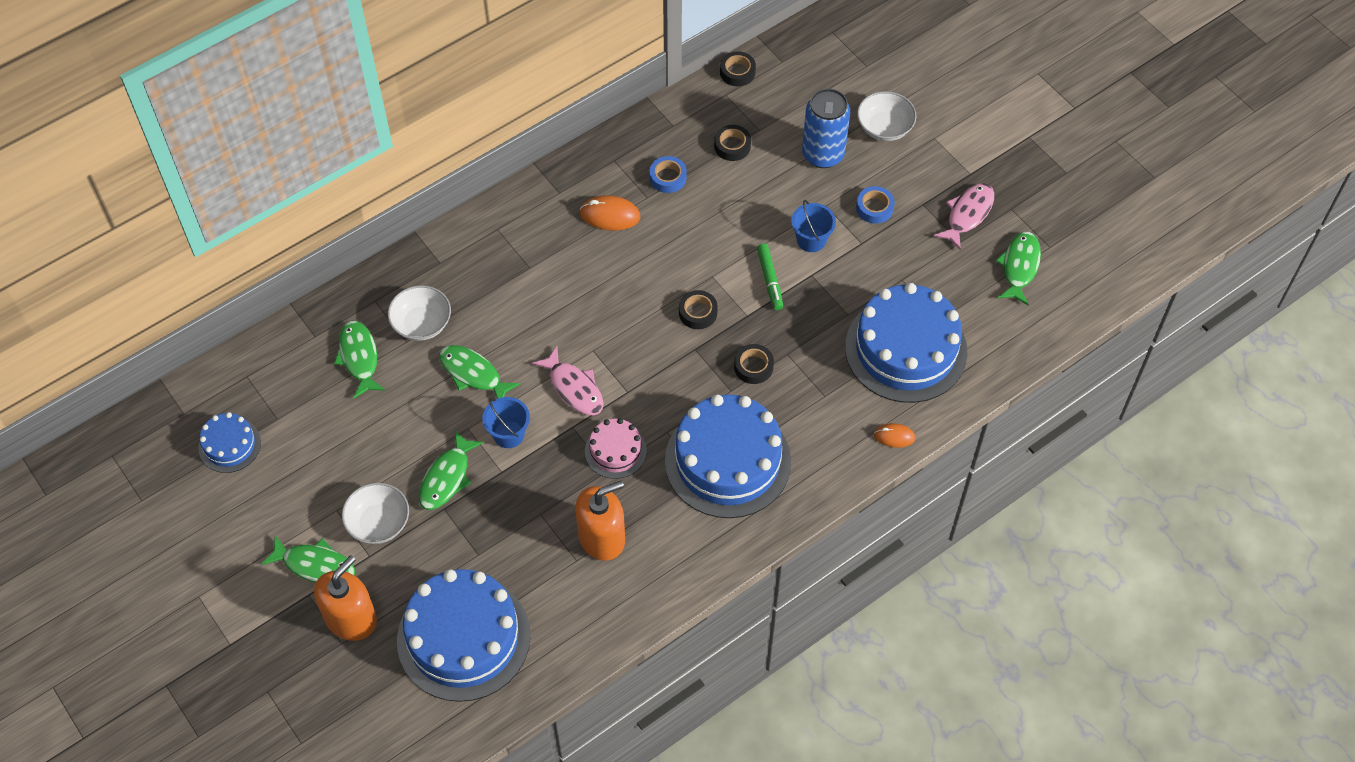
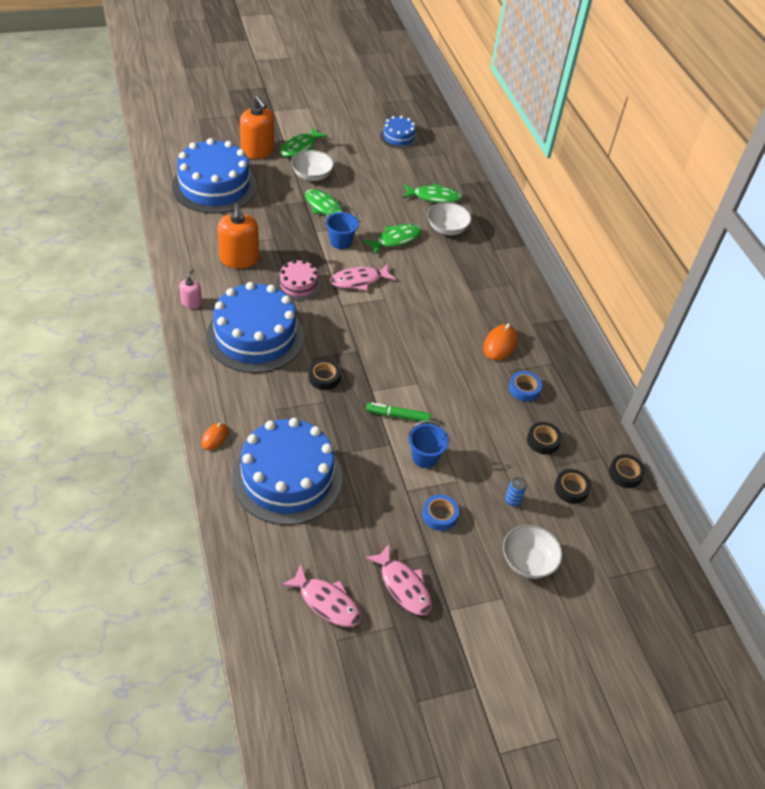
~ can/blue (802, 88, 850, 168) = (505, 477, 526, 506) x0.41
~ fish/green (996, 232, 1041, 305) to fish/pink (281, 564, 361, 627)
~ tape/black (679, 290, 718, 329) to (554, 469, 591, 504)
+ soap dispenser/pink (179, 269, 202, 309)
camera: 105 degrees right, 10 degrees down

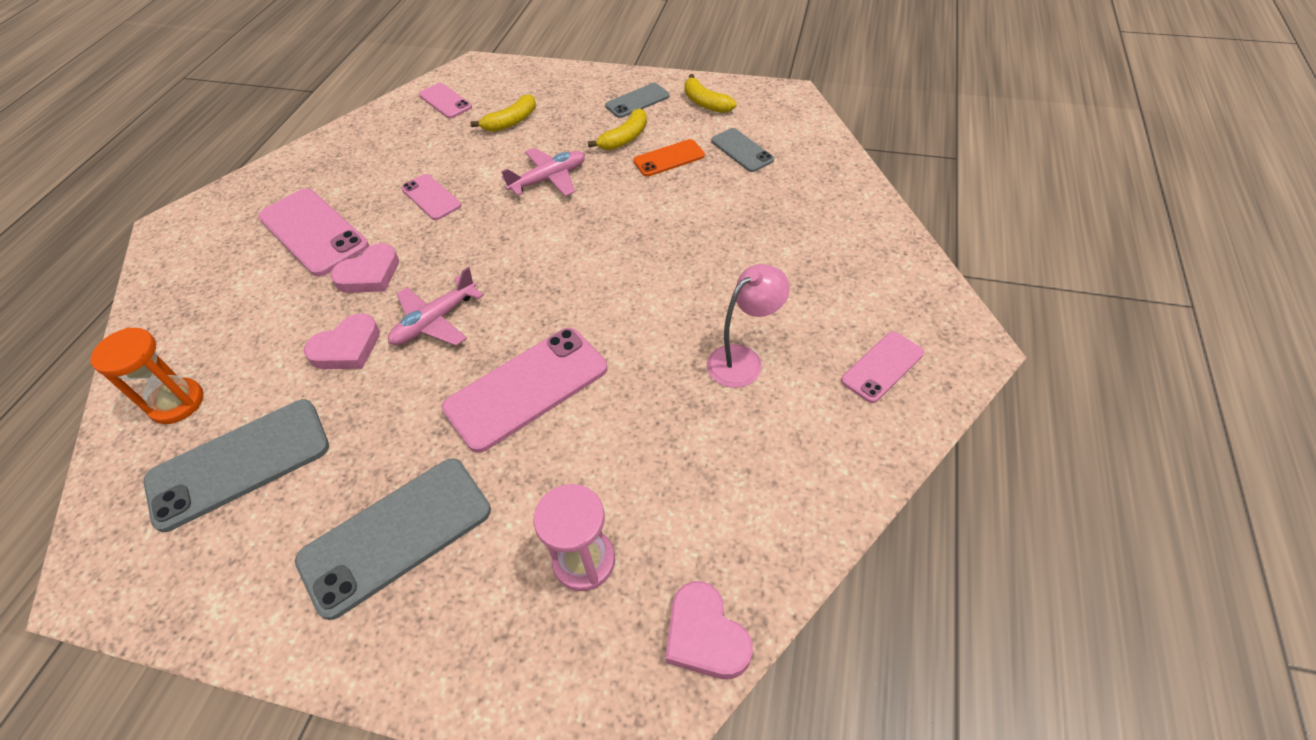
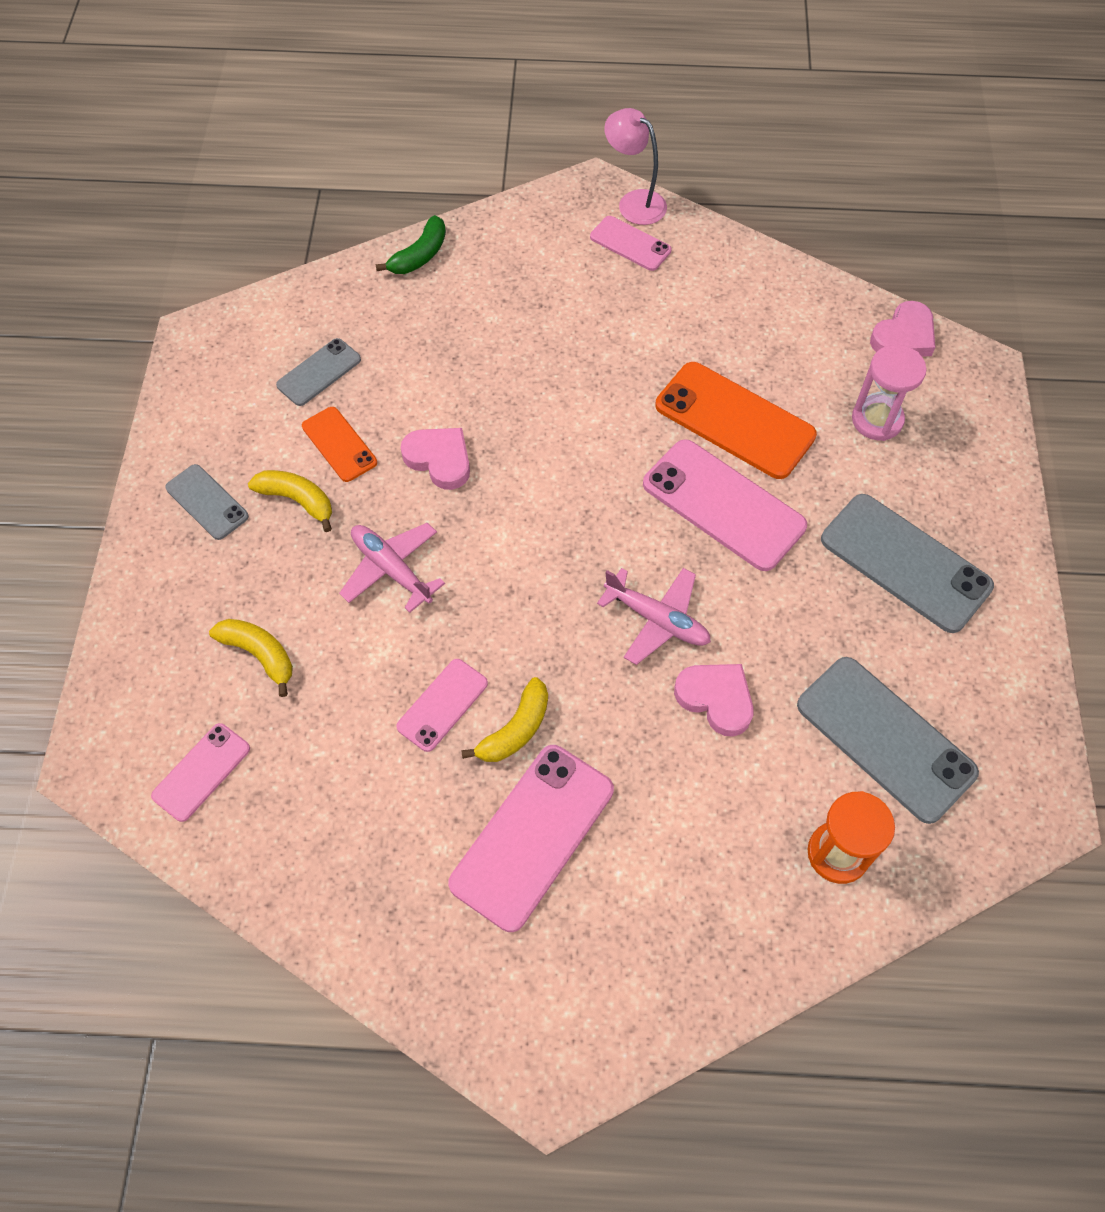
~ banana/yellow (684, 74, 736, 113) to (461, 677, 548, 762)
~ heart/pink (330, 243, 399, 293) to (401, 428, 470, 490)
~ lamp/pink (707, 264, 790, 388) to (604, 108, 667, 225)
+ banana/green (375, 215, 446, 274)
+ phone/orange (655, 362, 817, 479)
camera: 105 degrees left, 10 degrees up

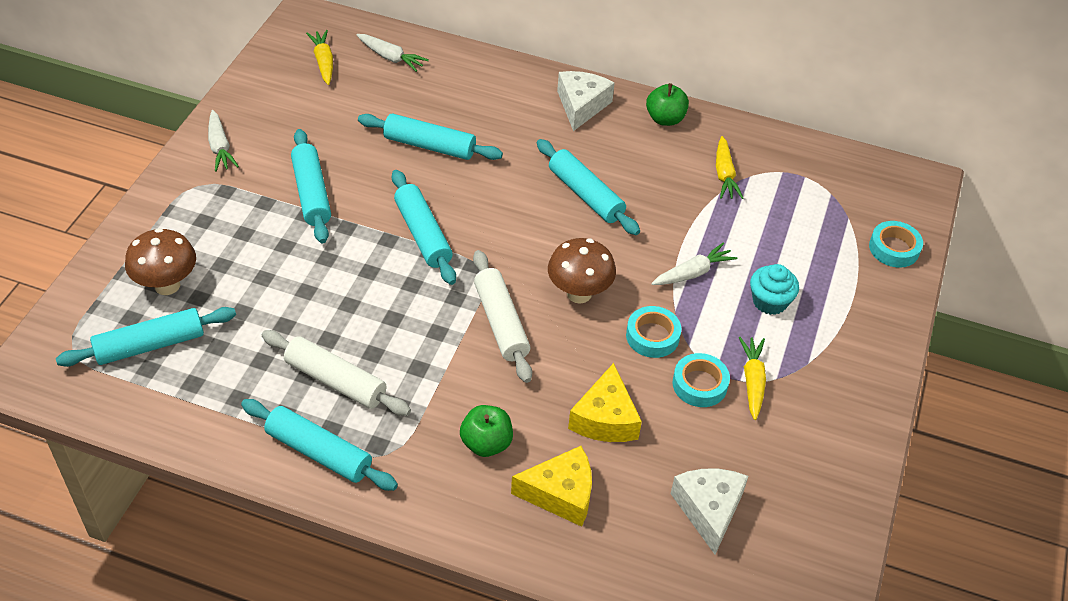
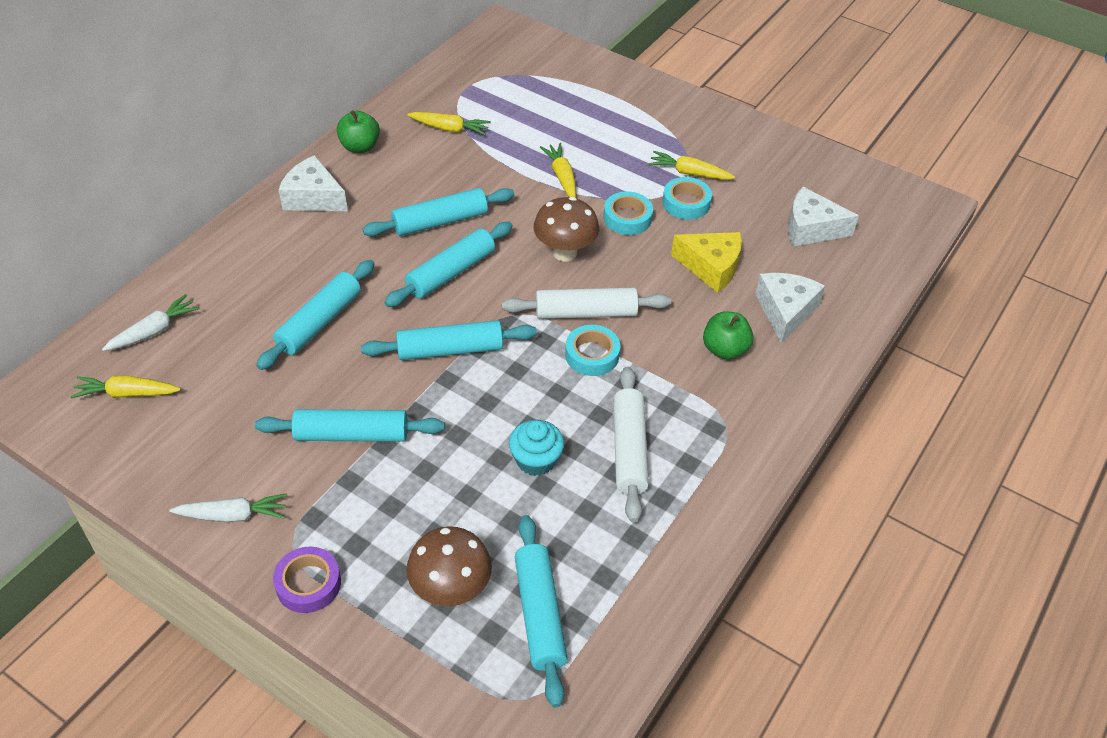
~ tape/turquoise (869, 221, 923, 268) to (565, 325, 620, 376)
~ carrot/white (651, 243, 737, 285) to carrot/yellow (540, 143, 576, 198)
~ cupcake/turquoise (750, 264, 799, 315) to (509, 420, 564, 476)
~ rolling pin/white (262, 330, 411, 416) = (613, 366, 649, 522) 45 degrees counterclockwise
~ rolling pin/turquoise (241, 399, 398, 491) to (384, 222, 513, 307)
~ cheese/yellow (511, 446, 592, 527) to cheese/white (755, 273, 825, 343)
+ tape/purple (273, 547, 341, 613)
camera: 75 degrees left, 0 degrees up

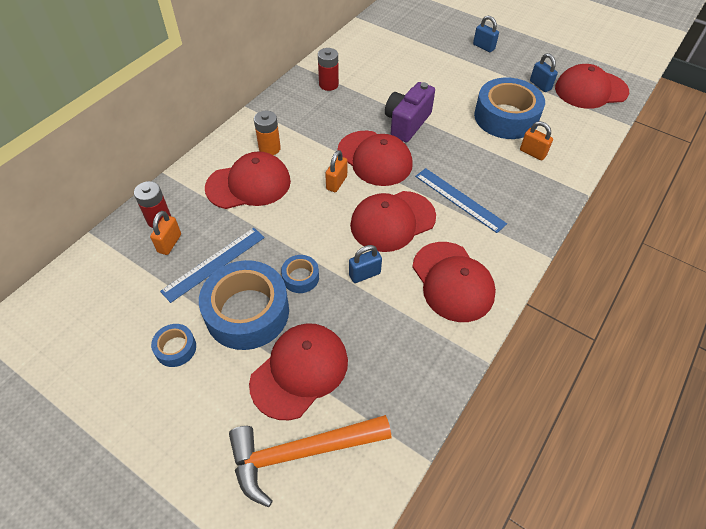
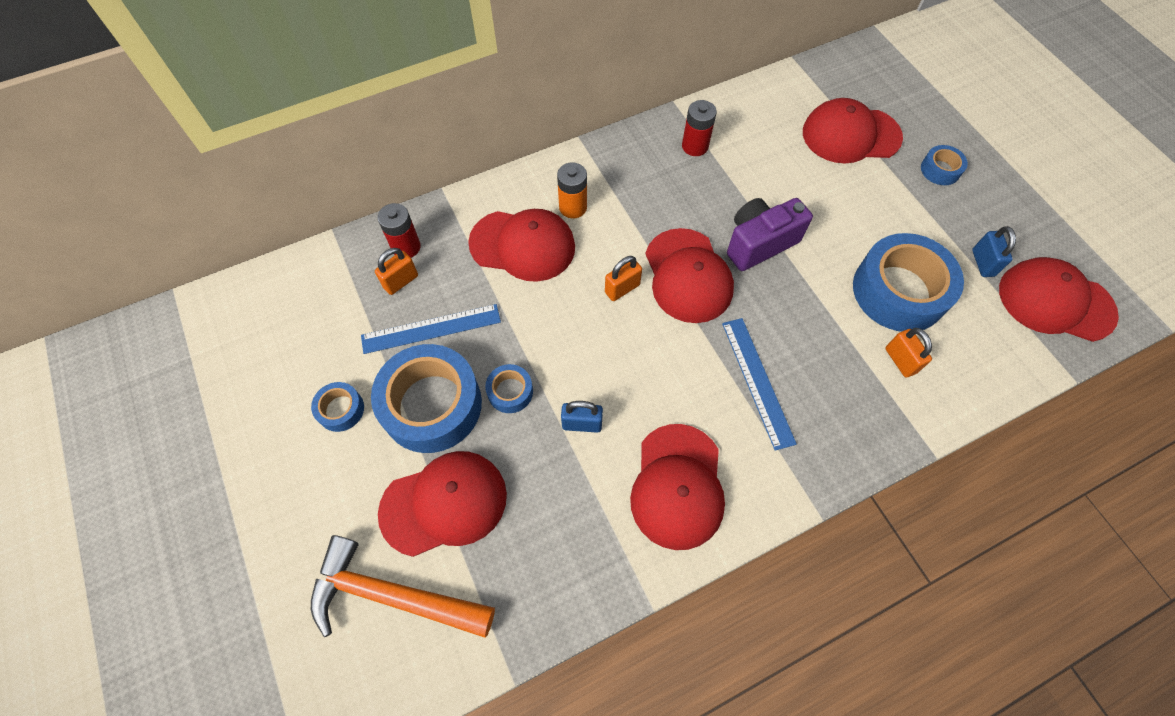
~ padlock/blue (473, 16, 499, 52) to tape/blue (921, 145, 968, 185)
~ cap/red (350, 191, 436, 252) to (803, 98, 903, 163)
camera: 30 degrees right, 10 degrees up

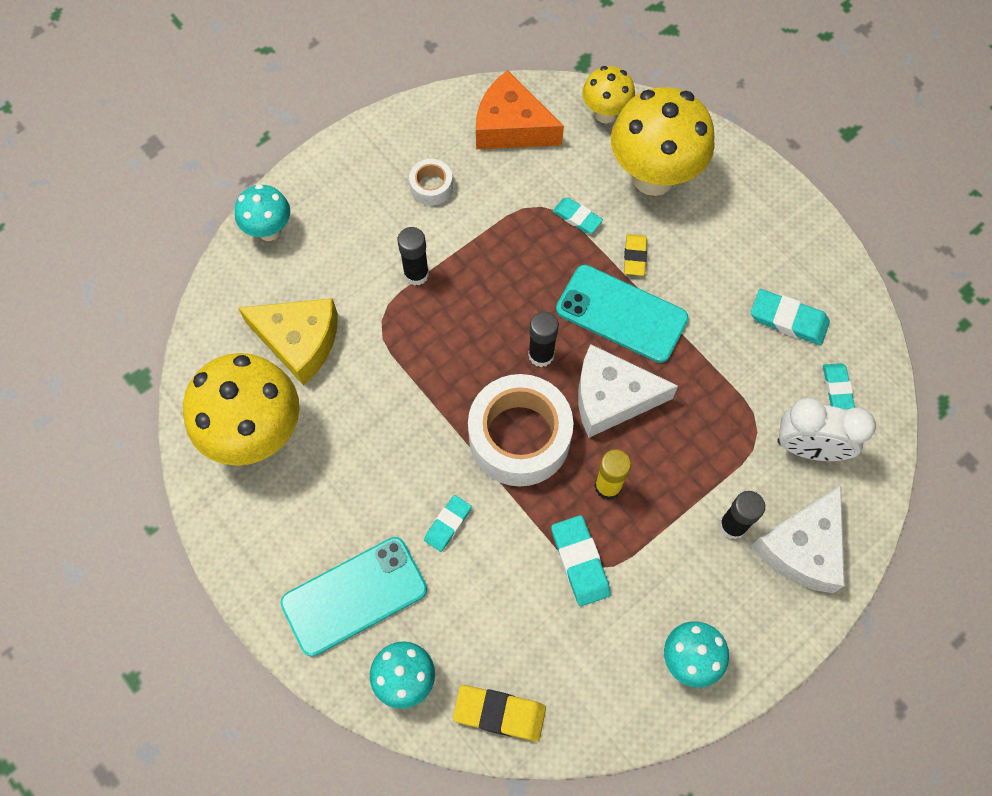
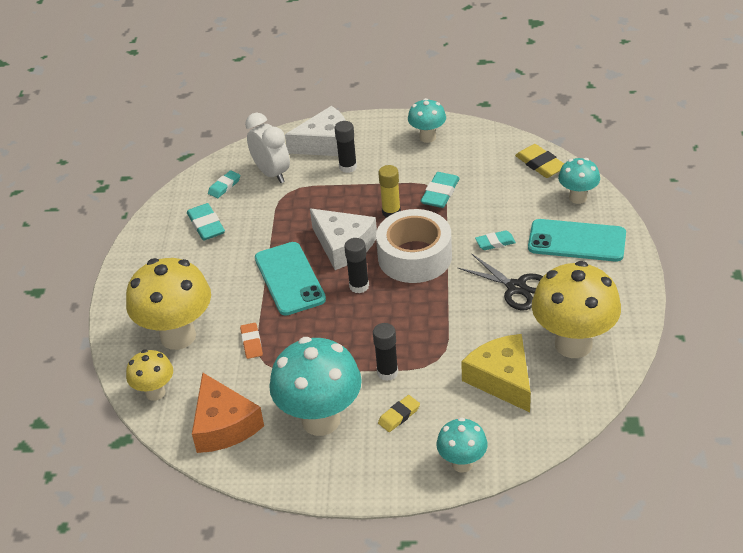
~ tape/white (409, 159, 453, 206) to mushroom/turquoise (269, 337, 362, 436)
~ eraser/turquoise (552, 198, 603, 234) to eraser/orange (240, 323, 263, 359)
~ eraser/yellow (624, 234, 647, 276) to (378, 395, 420, 432)
+ scissors/black (458, 254, 543, 310)
camera: 135 degrees left, 25 degrees down

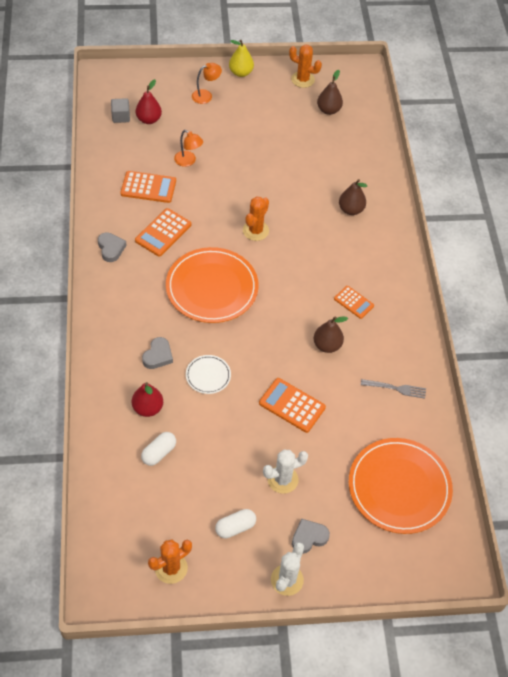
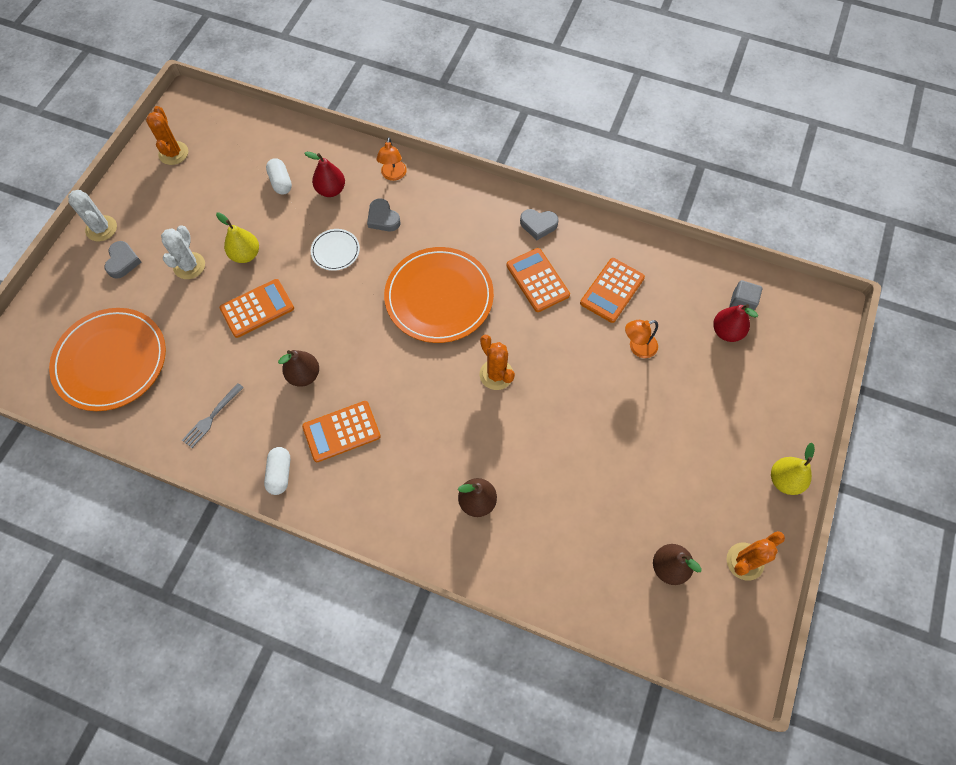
~ lamp/orange (192, 63, 222, 104) to (377, 137, 407, 181)
~ calculator/orange (334, 286, 374, 319) = (302, 401, 381, 462) x1.53
~ capsule/white (215, 509, 256, 539) to (264, 447, 290, 495)
+ pear/yellow (216, 212, 259, 263)
camera: 120 degrees right, 10 degrees up

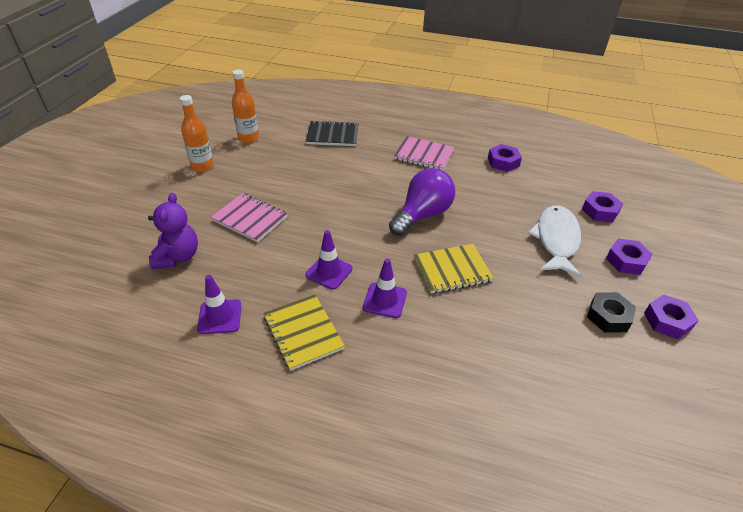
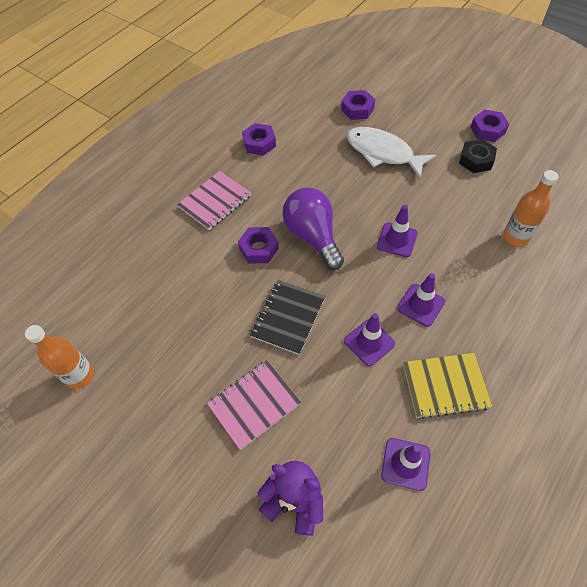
~ bottle/orange (180, 95, 214, 172) to (503, 170, 558, 246)
~ notebook/black (306, 120, 359, 146) to (250, 280, 325, 355)
~ nut/purple (606, 238, 653, 275) to (238, 227, 279, 264)
~ notebook/yellow (414, 244, 494, 293) to traffic cone/purple (377, 205, 418, 257)
camera: 65 degrees left, 15 degrees up

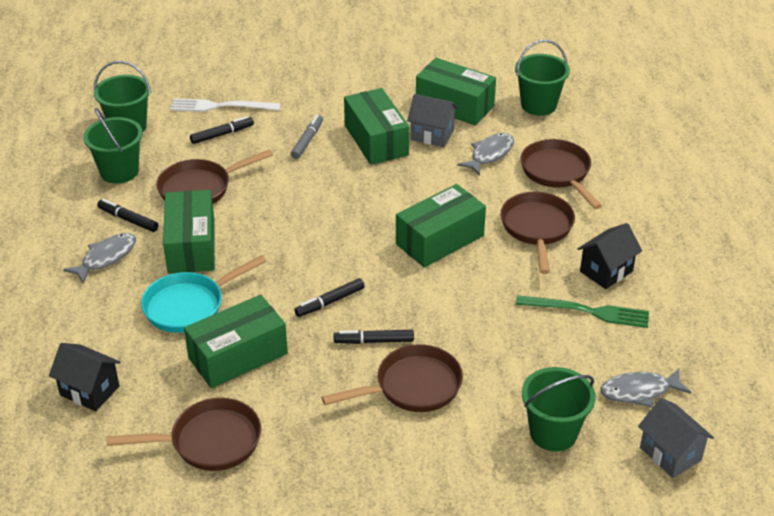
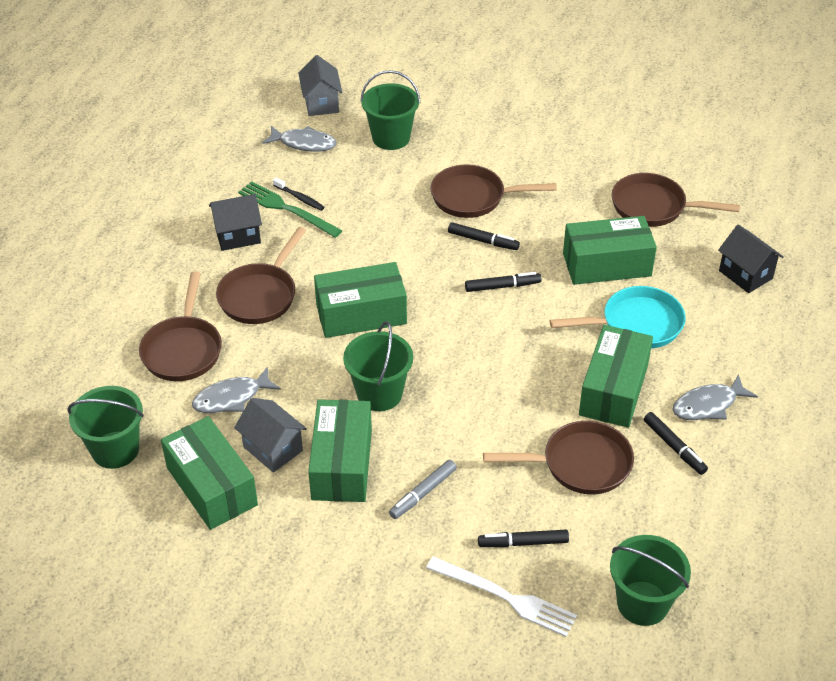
~ bucket/green (83, 108, 143, 184) to (343, 321, 413, 411)
+ toothbrush/black (273, 177, 324, 211)
camera: 155 degrees left, 5 degrees up

